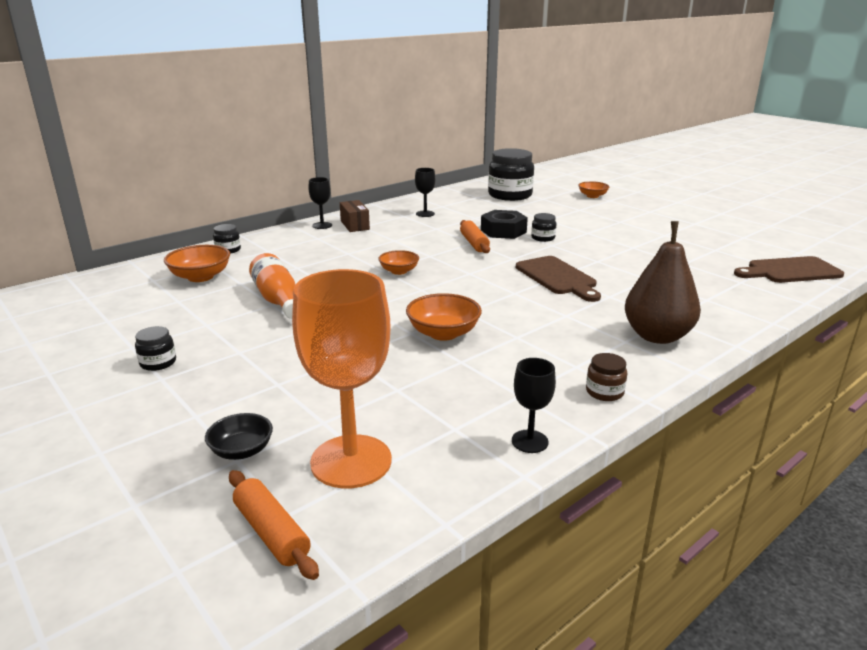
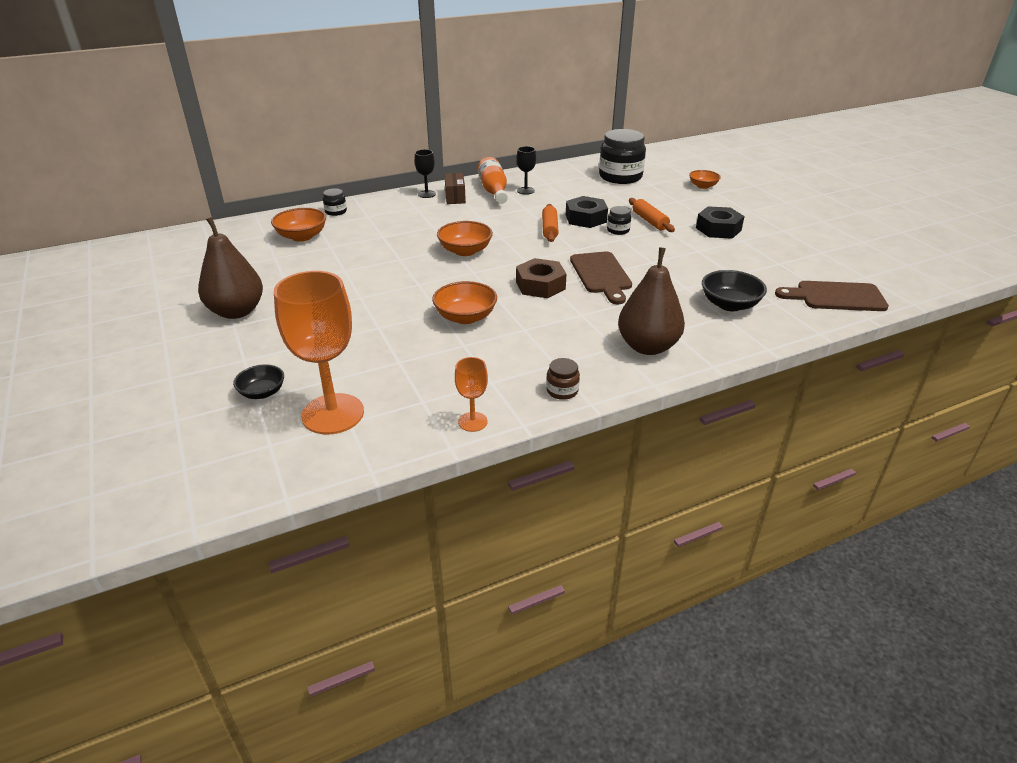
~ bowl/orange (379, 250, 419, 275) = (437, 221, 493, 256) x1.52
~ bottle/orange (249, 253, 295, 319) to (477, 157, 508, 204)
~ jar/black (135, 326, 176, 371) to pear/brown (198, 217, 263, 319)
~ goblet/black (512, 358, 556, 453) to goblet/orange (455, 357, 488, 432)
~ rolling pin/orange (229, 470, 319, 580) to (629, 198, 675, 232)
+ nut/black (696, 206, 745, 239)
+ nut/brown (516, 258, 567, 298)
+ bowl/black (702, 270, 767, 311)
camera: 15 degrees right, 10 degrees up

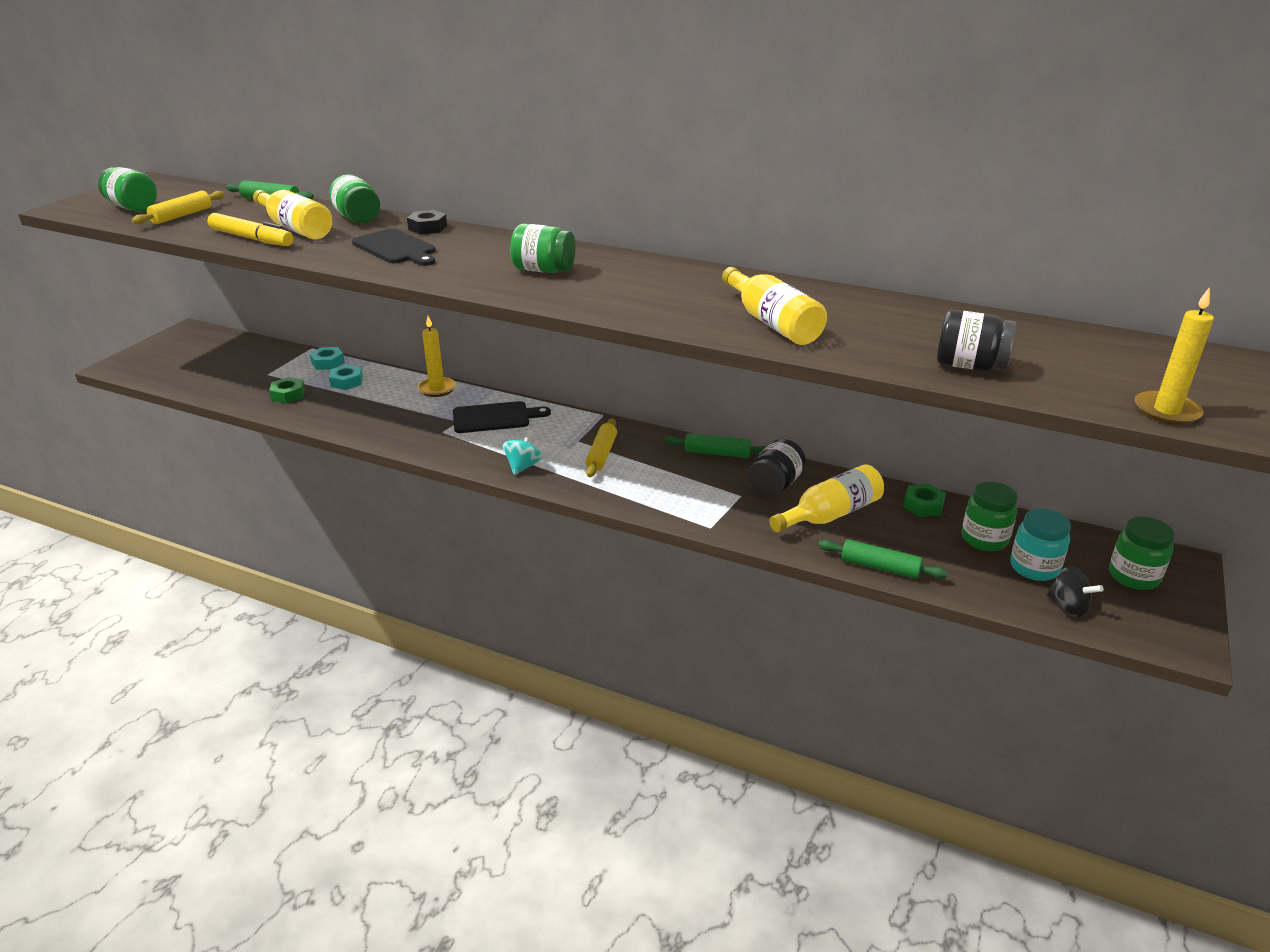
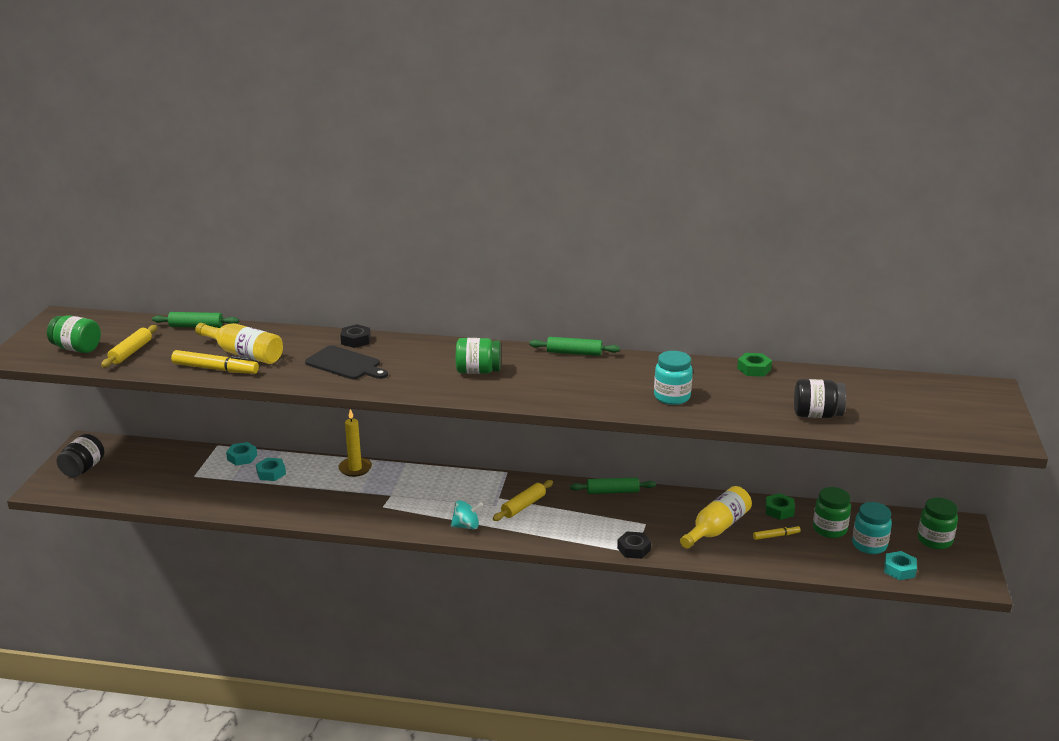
- jar/green (329, 174, 380, 223)
~ bottle/yellow (722, 267, 827, 345) to jar/turquoise (654, 351, 693, 405)
- candle/yellow (1135, 287, 1214, 425)
~ nut/green (269, 377, 305, 403) to (737, 353, 772, 377)
- cutting board/black (453, 401, 551, 433)
~ rolling pin/yellow (586, 418, 617, 477) = (493, 480, 553, 521) 45 degrees clockwise
~ spinning top/turquoise (503, 429, 543, 475) = (451, 500, 483, 529) 75 degrees clockwise
~ jar/black (748, 439, 806, 496) to (56, 434, 104, 477)
~ rolling pin/green (818, 539, 948, 579) to (529, 337, 620, 356)
~ spinning top/black (1046, 566, 1104, 617) to nut/turquoise (884, 551, 917, 580)
+ marker/yellow (753, 525, 801, 540)
+ nut/black (617, 531, 651, 559)
camera: 15 degrees left, 5 degrees down

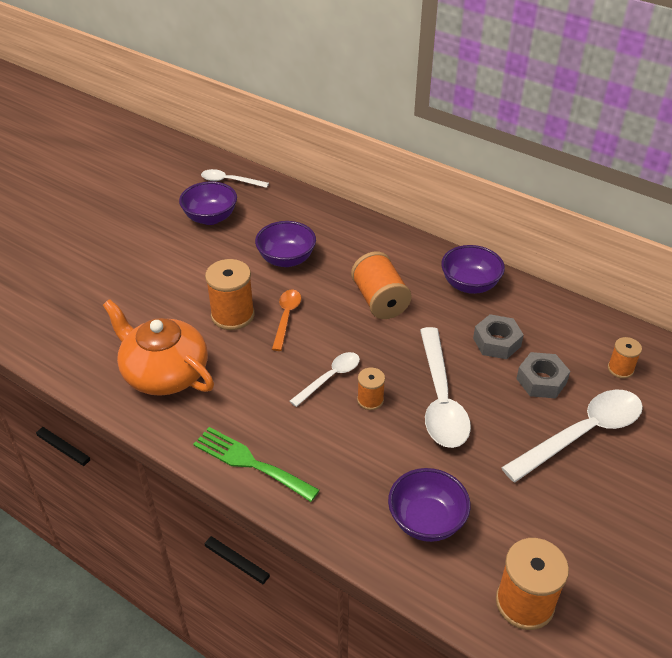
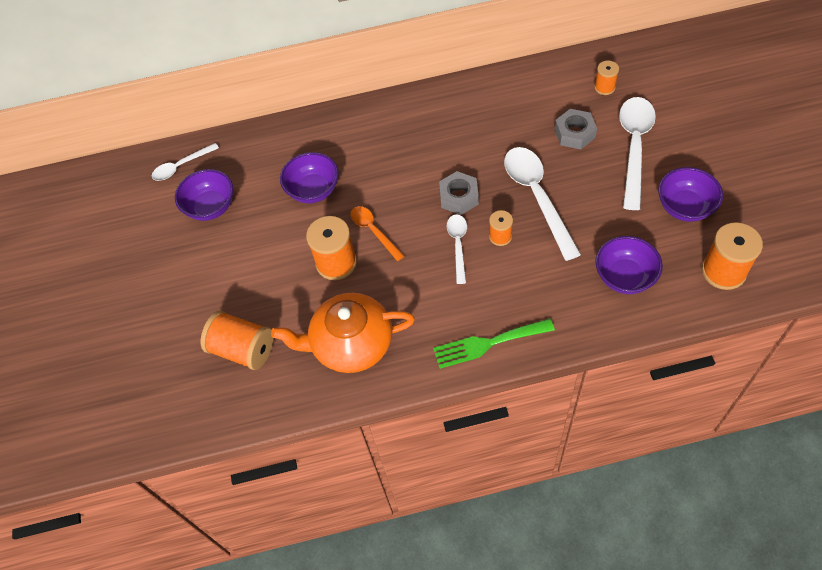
~ bowl/purple (441, 245, 505, 294) to (658, 167, 723, 222)
~ spool/orange (351, 251, 412, 319) to (201, 311, 274, 370)
~ nut/grey (473, 314, 524, 359) to (439, 171, 479, 215)
~ spoon/white (420, 327, 471, 448) = (504, 147, 581, 261) 150 degrees counterclockwise
camera: 40 degrees left, 15 degrees up

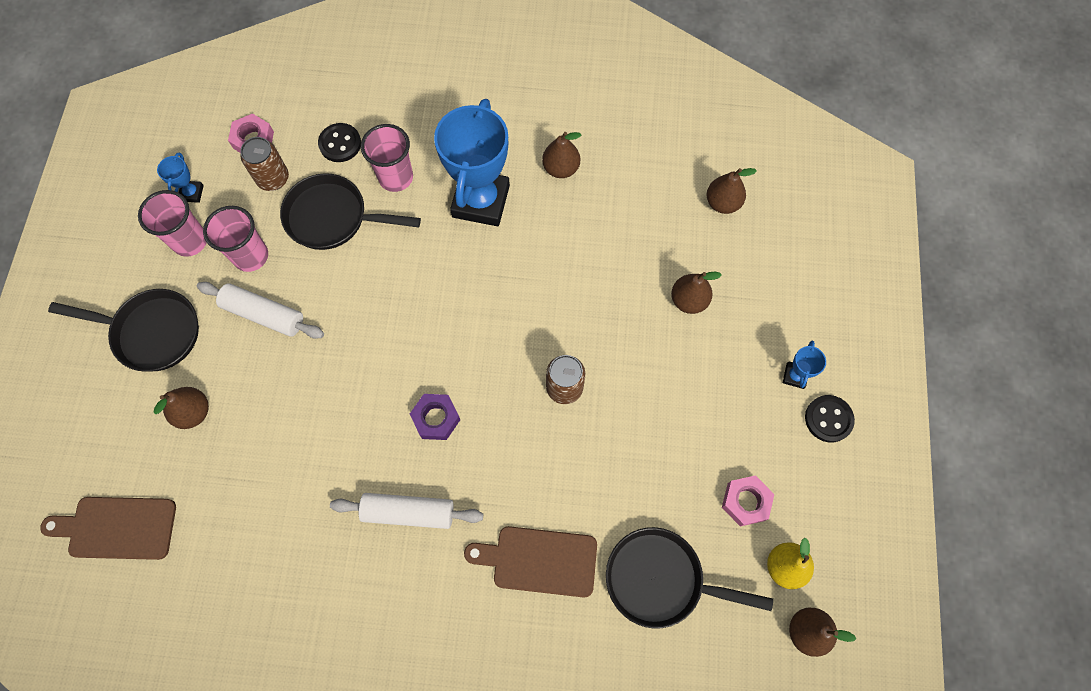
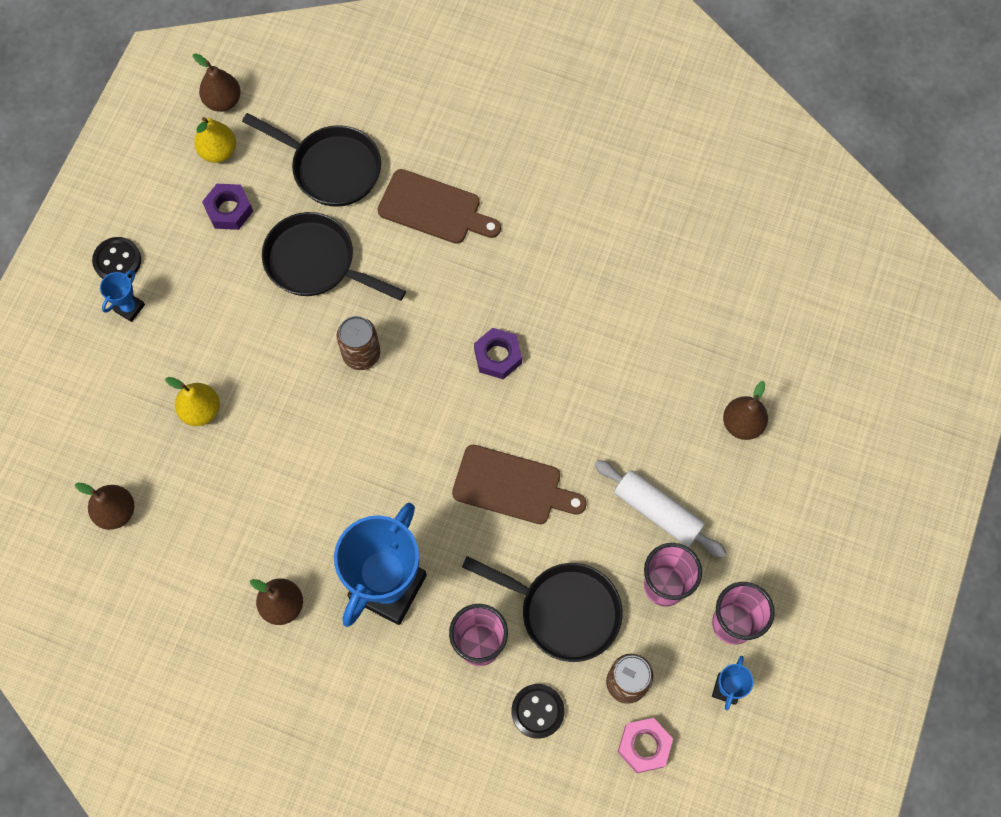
~ pear/brown (671, 272, 722, 314) to pear/yellow (165, 377, 220, 426)
~ pan/black (48, 289, 199, 372) to (262, 212, 406, 301)
~ nut/pink (722, 475, 774, 526) to nut/purple (202, 184, 253, 230)
- rolling pin/white (330, 493, 483, 529)
~ cutting board/brown (40, 497, 176, 560) to (452, 445, 587, 524)
camera: 165 degrees left, 0 degrees up

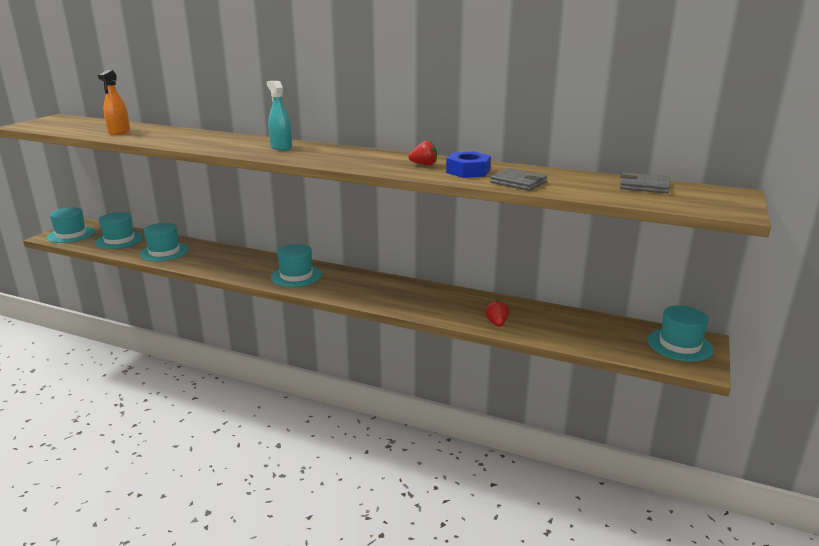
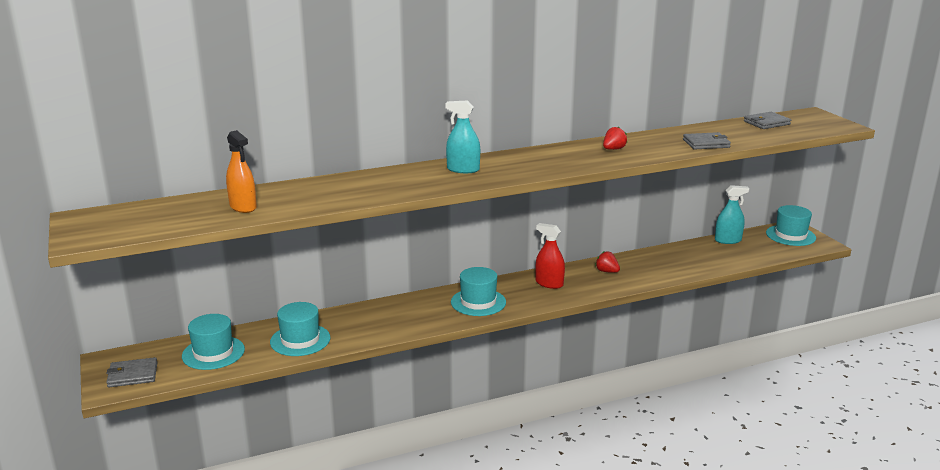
- nut/blue (446, 151, 491, 178)
~ hat/turquoise (47, 207, 95, 243) to wallet/grey (106, 357, 158, 387)
~ strawberry/red (485, 300, 509, 327) to (595, 251, 620, 273)
+ spray bottle/turquoise (715, 185, 749, 244)
+ spray bottle/red (535, 223, 565, 289)
camera: 45 degrees left, 0 degrees up

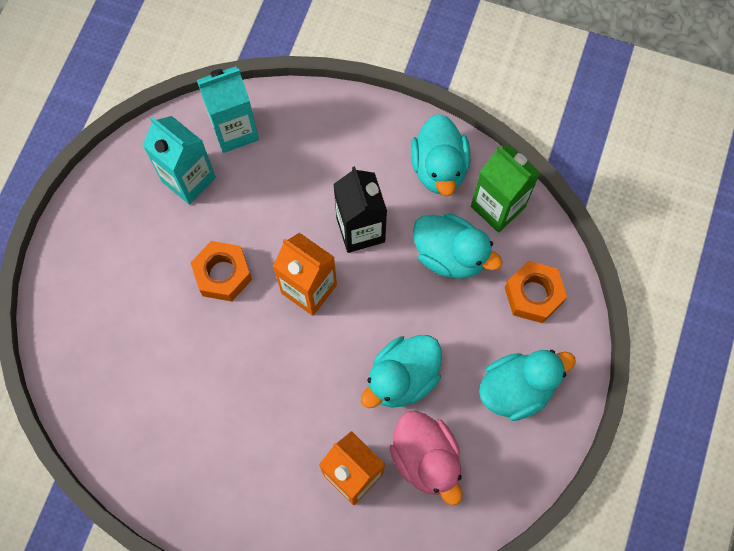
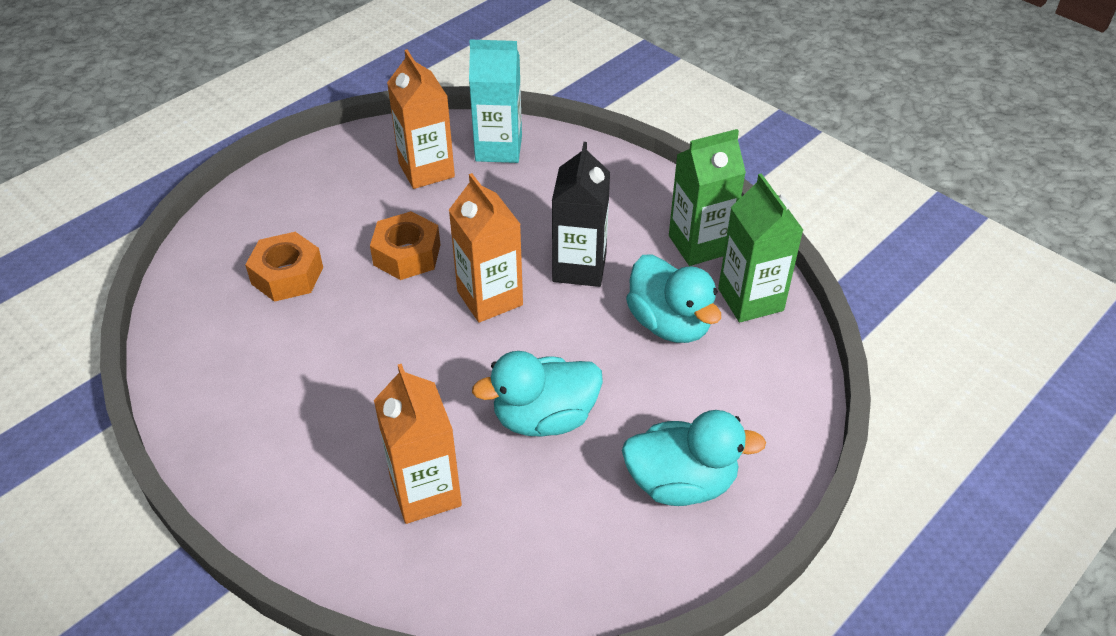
~ duck/turquoise (411, 114, 470, 197) to carton/green (669, 129, 746, 266)
~ carton/turquoise (142, 116, 216, 205) to carton/orange (387, 50, 455, 189)
~ nut/orange (505, 261, 567, 323) to (245, 232, 323, 302)
- duck/pink (389, 411, 462, 505)
camera: 25 degrees right, 25 degrees down

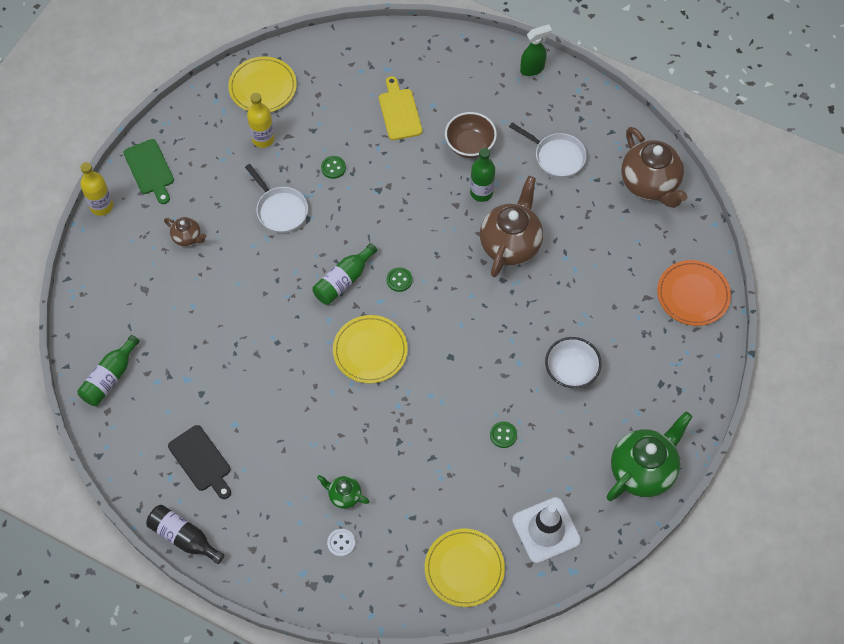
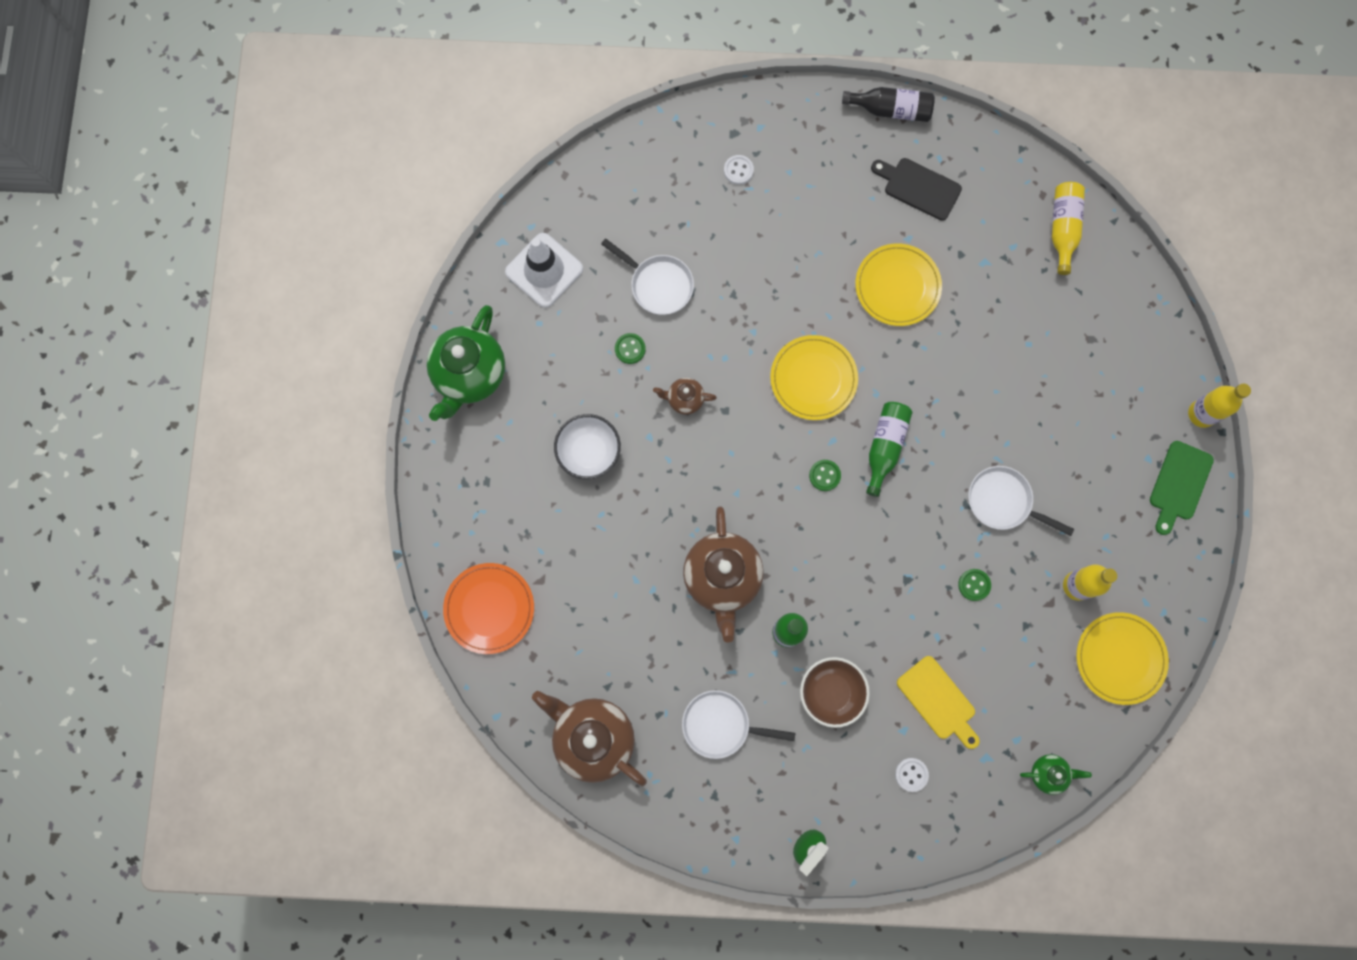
~ cutting board/green (123, 139, 174, 204) = (1150, 441, 1214, 535) 105 degrees counterclockwise
~ teapot/brown (164, 217, 206, 246) to (653, 378, 717, 415)
~ bottle/green (77, 335, 140, 406) to bottle/yellow (1052, 182, 1085, 275)
~ teapot/green (317, 475, 369, 509) to (1020, 754, 1092, 795)
~ plate/yellow (425, 529, 505, 607) to (855, 243, 942, 326)
+ pan/white (601, 238, 694, 315)
+ button/white (895, 758, 929, 792)
camera: 155 degrees right, 15 degrees up

